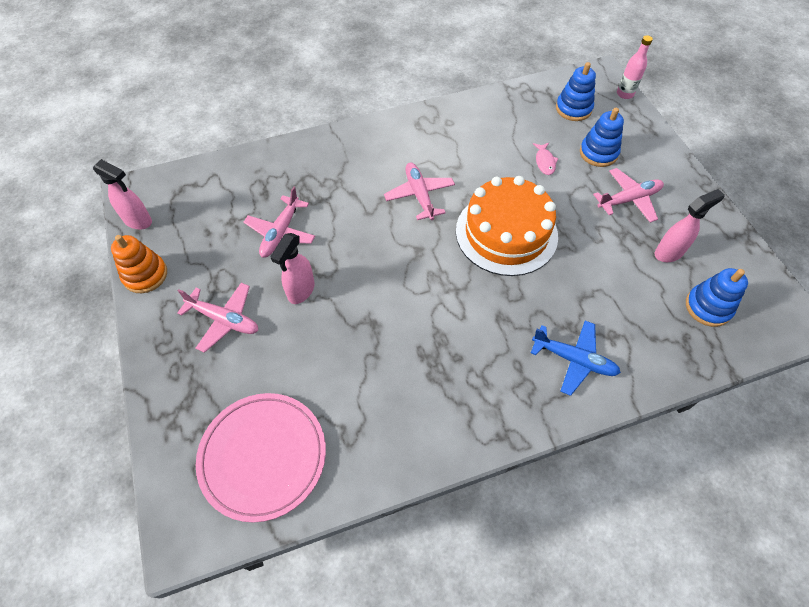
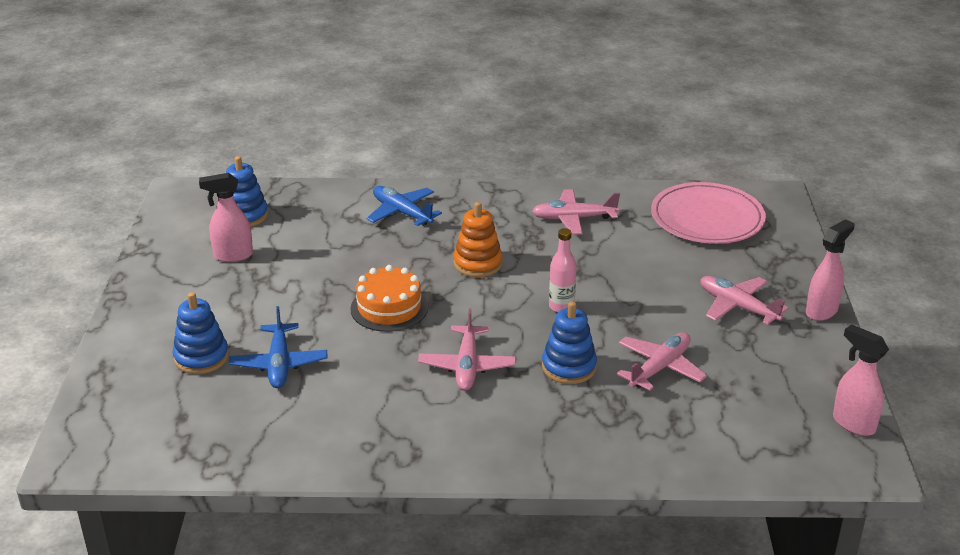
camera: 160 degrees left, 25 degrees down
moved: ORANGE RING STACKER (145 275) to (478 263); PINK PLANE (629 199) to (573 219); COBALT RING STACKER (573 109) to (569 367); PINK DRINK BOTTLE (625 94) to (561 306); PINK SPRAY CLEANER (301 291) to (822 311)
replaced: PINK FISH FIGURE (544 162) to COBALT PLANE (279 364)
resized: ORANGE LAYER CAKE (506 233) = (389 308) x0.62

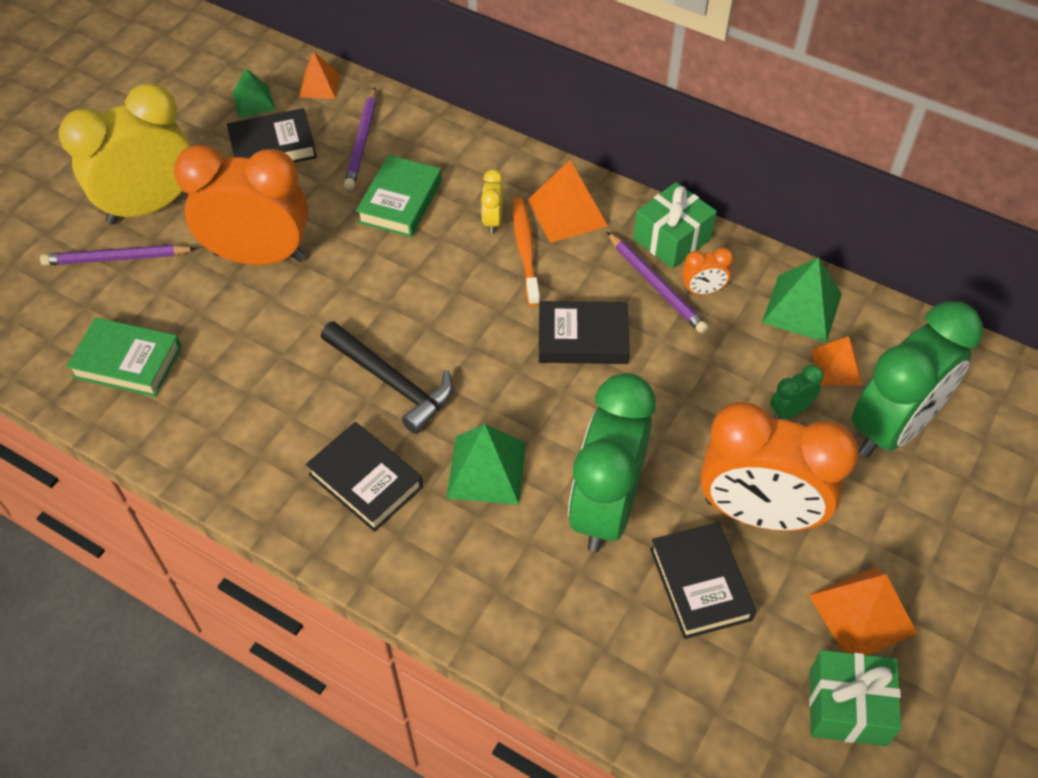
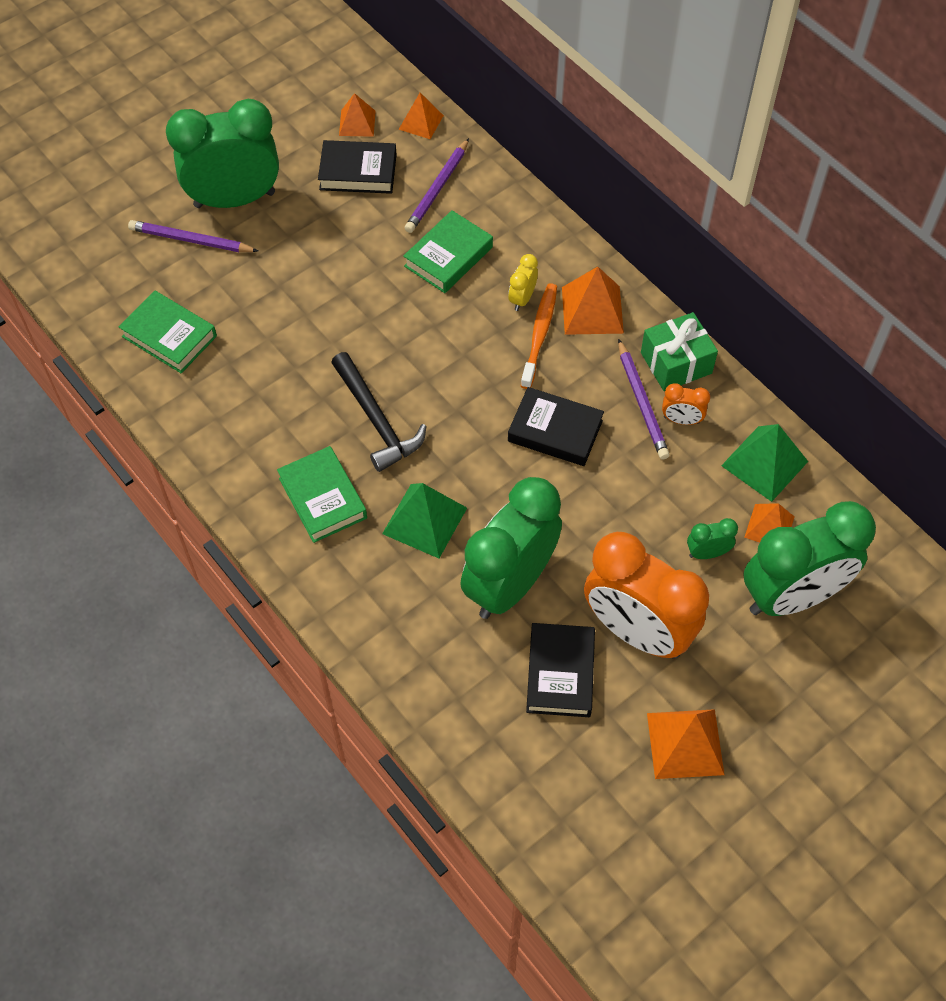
camera: 20 degrees right, 5 degrees up
removed: ORANGE CLOCK (259 256); GREEN WRAPPED GIFT (847 707)
recoloured: YELLOW CLOCK (150 206) to GREEN CLOCK (234 199); JET-BLACK BOOK (366 481) to GREEN BOOK (322 498); GREEN PYRAMID SHAPE (254 102) to ORANGE PYRAMID SHAPE (357 123)

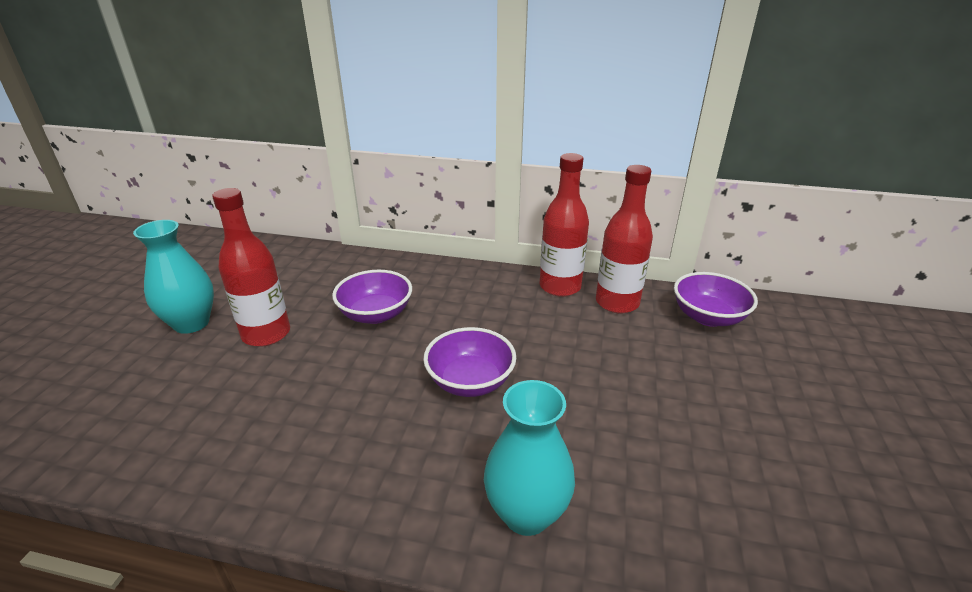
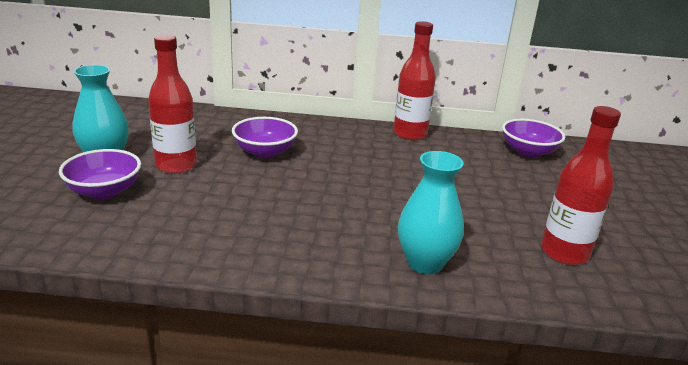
camera: 10 degrees left, 5 degrees down
moved: VIOLET BOWL (470 381) to (104 191); RED DRINK BOTTLE (617 303) to (564 253)

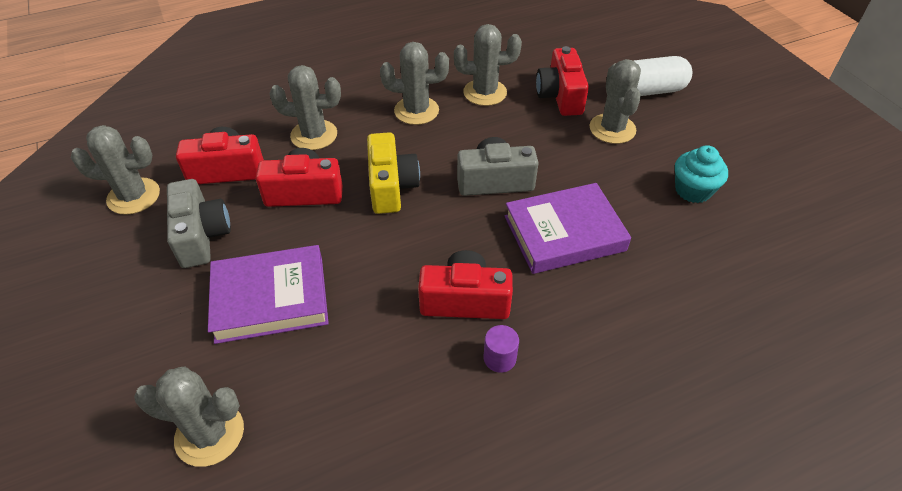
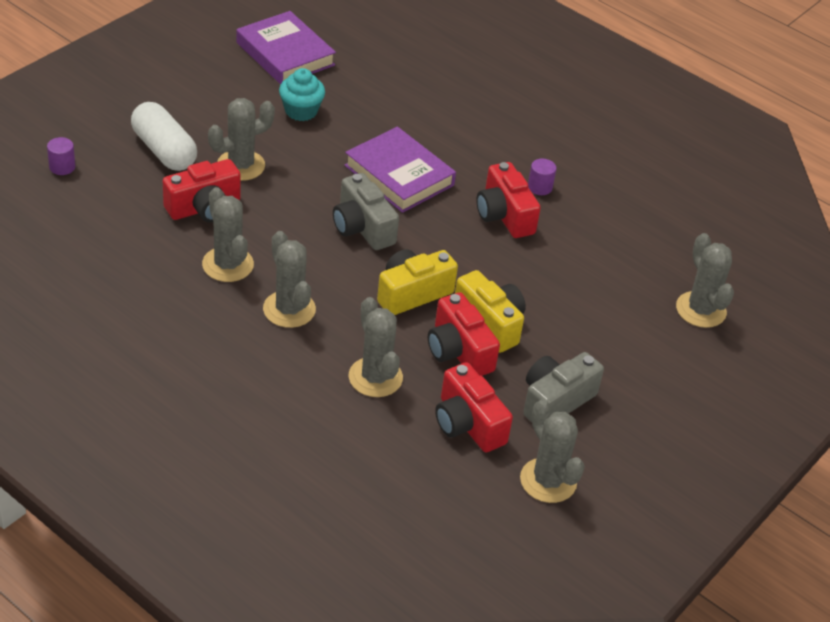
camera: 120 degrees left, 5 degrees down
added: VIOLET SOLID CYLINDER (62 167); YELLOW CAMERA (490 323)
moved: VIOLET BOOK (270 298) to (285 54)

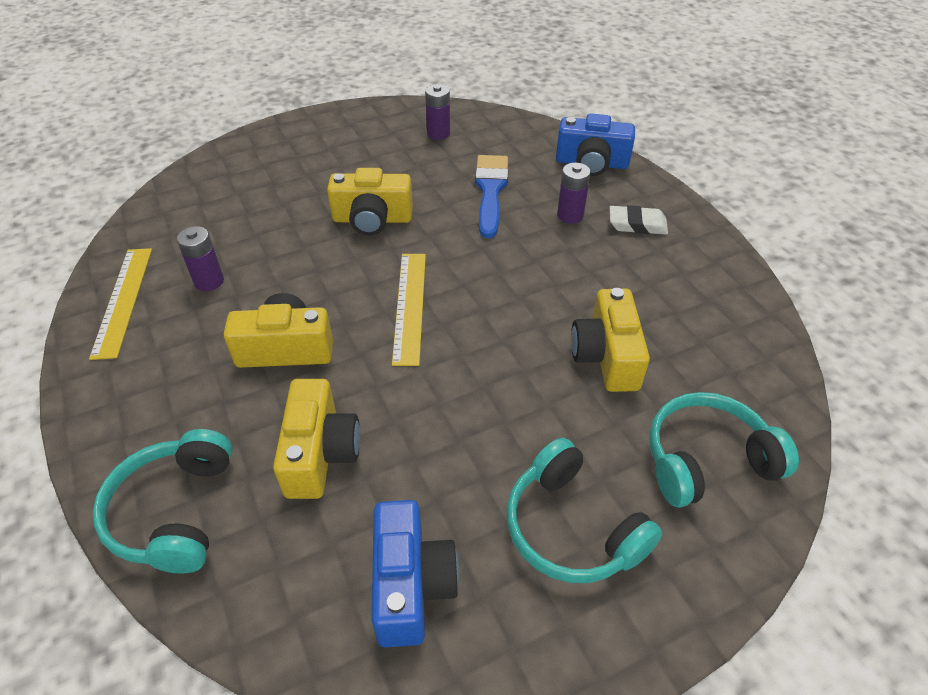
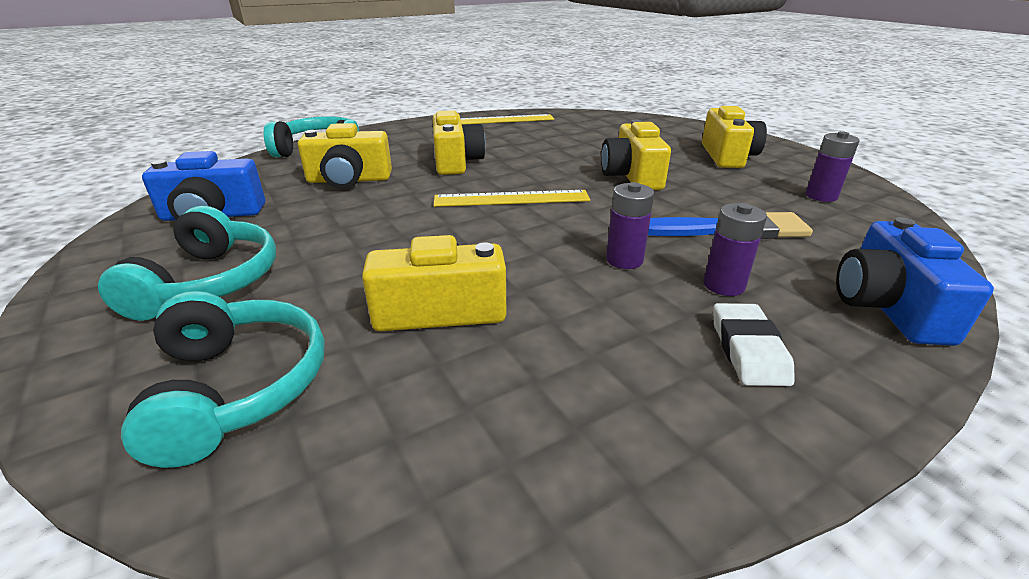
camera: 85 degrees right, 15 degrees down
added: YELLOW CAMERA (727 156)
moved: VIOLET AA BATTERY (209 281) to (624 260)
turned: TEAL HEADPHONES (571 528) = (209 282) 135 degrees clockwise

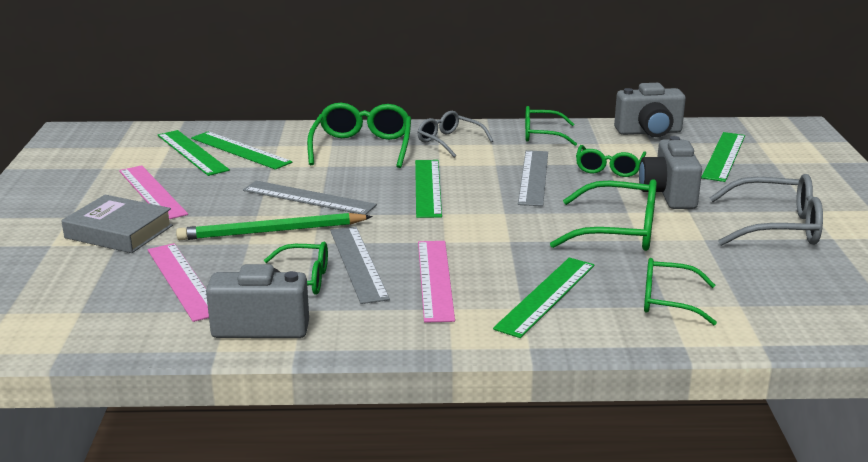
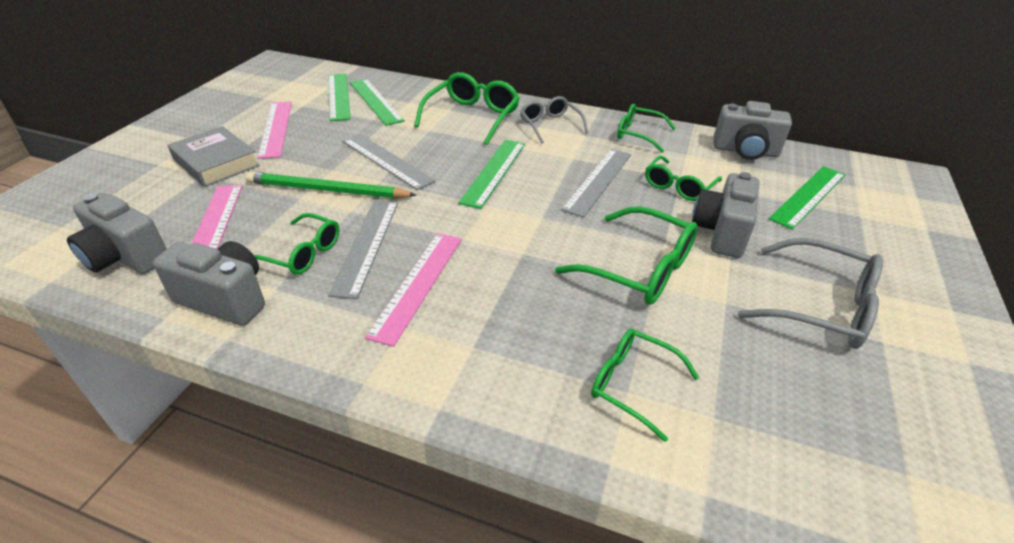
camera: 20 degrees right, 15 degrees up
removed: GREEN MEASURING STICK (546 296)
added: GREY CAMERA (125 257)

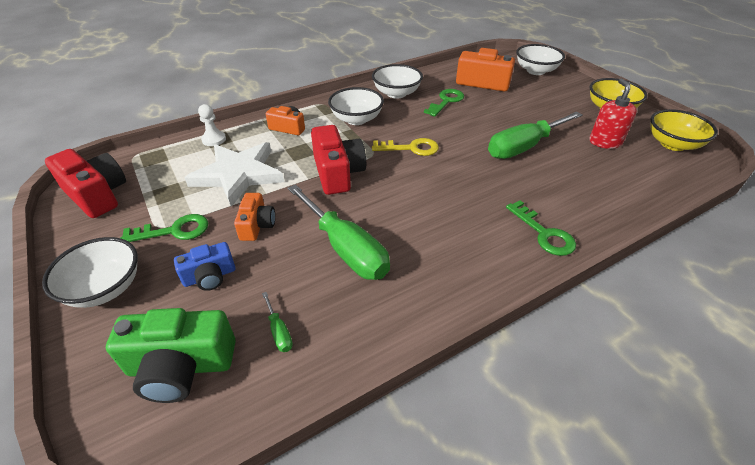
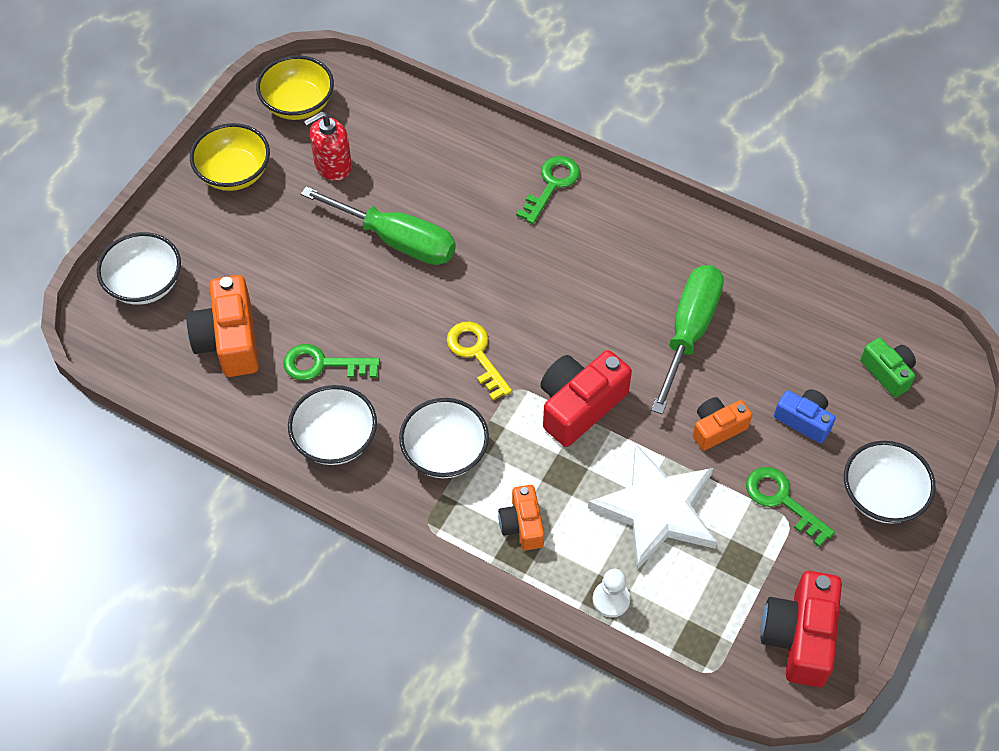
camera: 120 degrees left, 15 degrees up
removed: GREEN SCREWDRIVER (279 332)
resized: GREEN CAMERA (181 366) = (888 372) x0.60

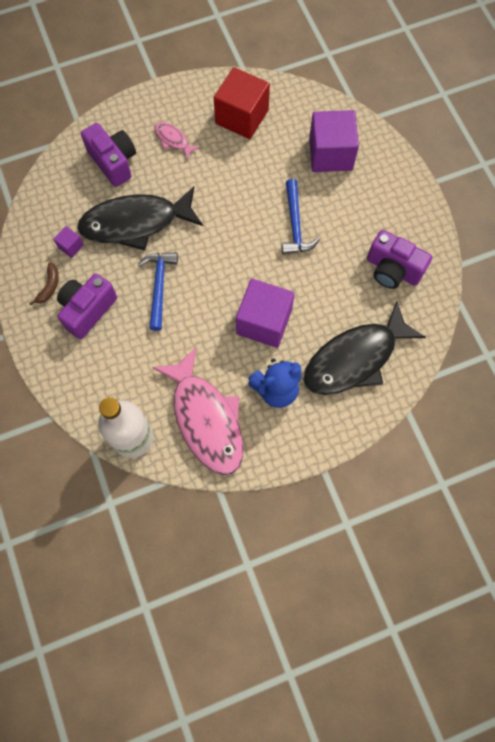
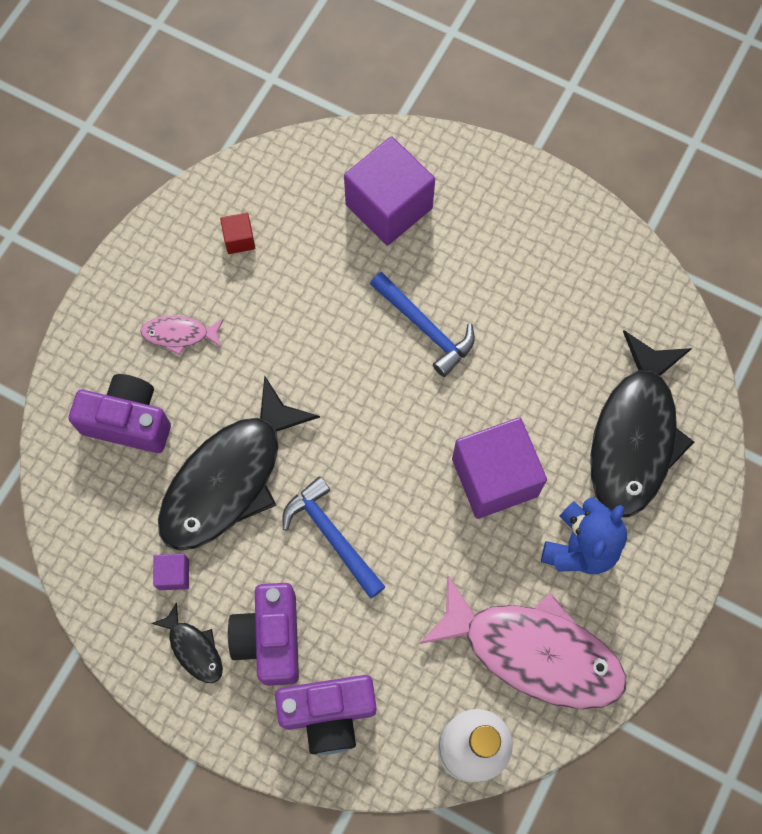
camera: 40 degrees left, 0 degrees up
moved: VIOLET CAMERA (392 269) to (329 713)
replaced: BROWN TOY BANANA (49 286) to JET-BLACK FISH FIGURE (194 648)
resized: RED BLOCK (242 117) = (239 239) x0.44

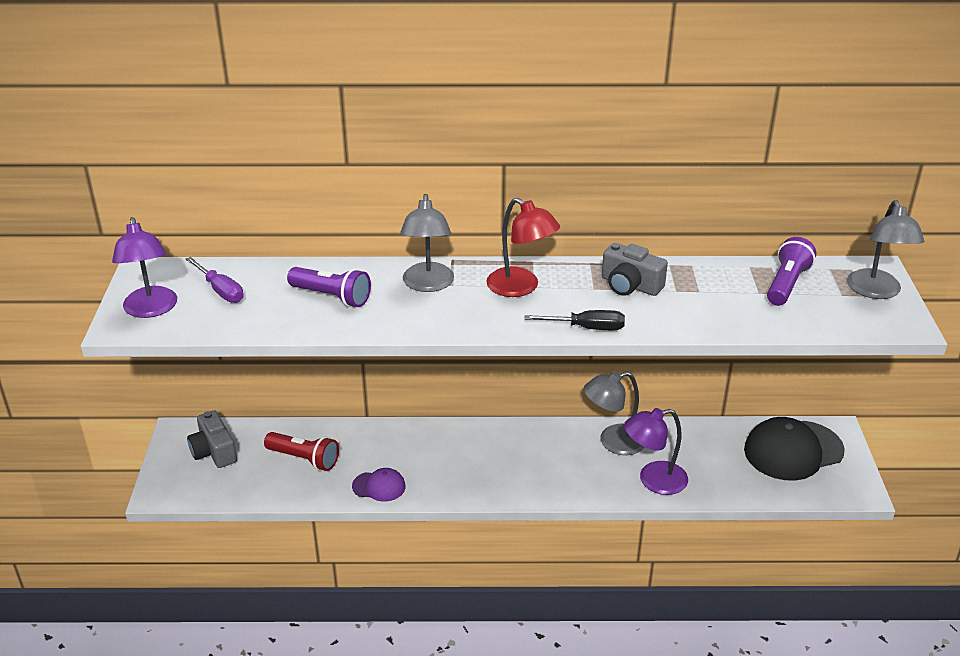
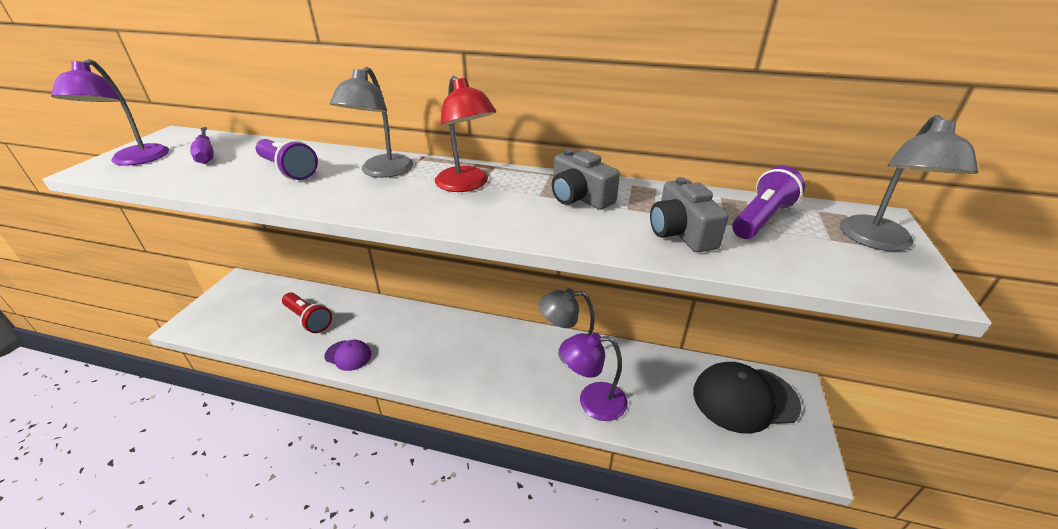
camera: 15 degrees right, 0 degrees up
removed: JET-BLACK SCREWDRIVER (587 328)
moved: GREY CAMERA (214 451) to (681 233)

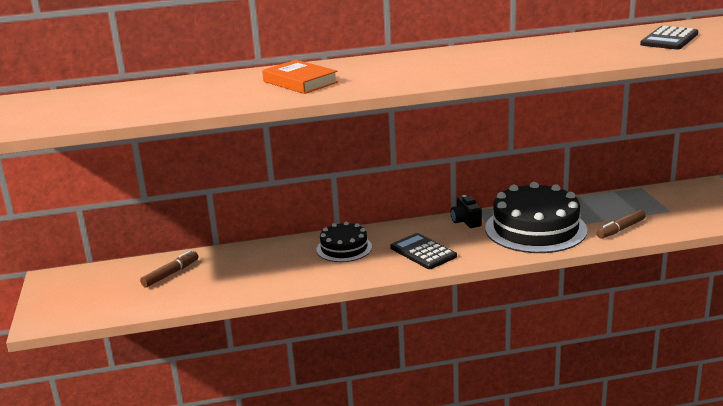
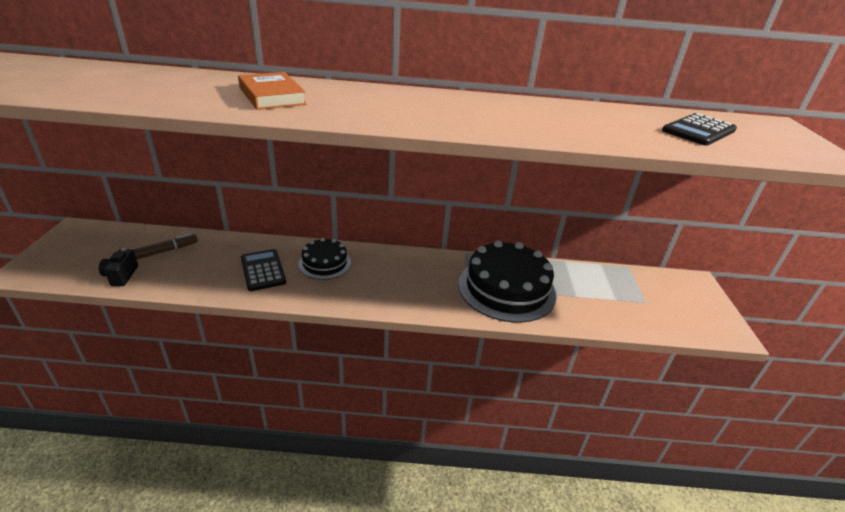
camera: 10 degrees right, 10 degrees up
removed: BROWN MARKER (620 229)
moved: JET-BLACK CAMERA (466 221) to (121 276); JET-BLACK CALCULATOR (423 252) to (263 270)

